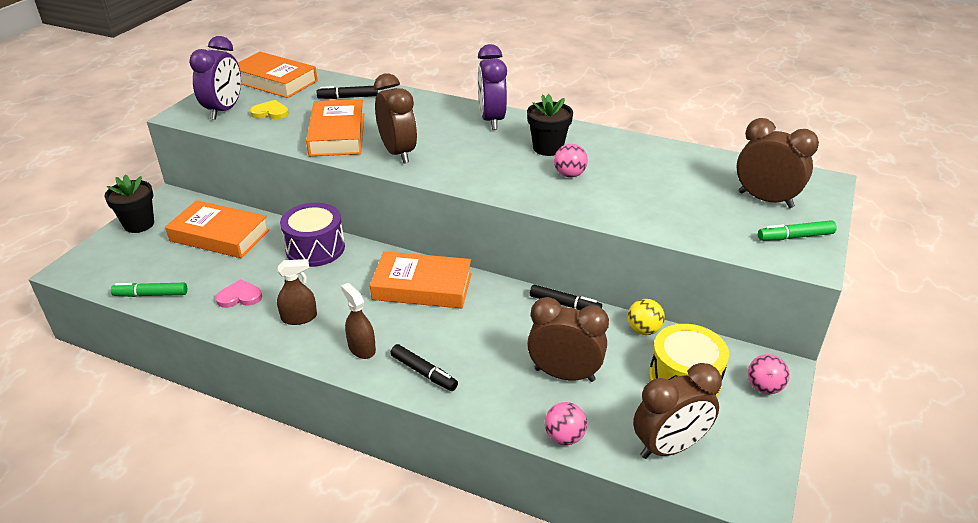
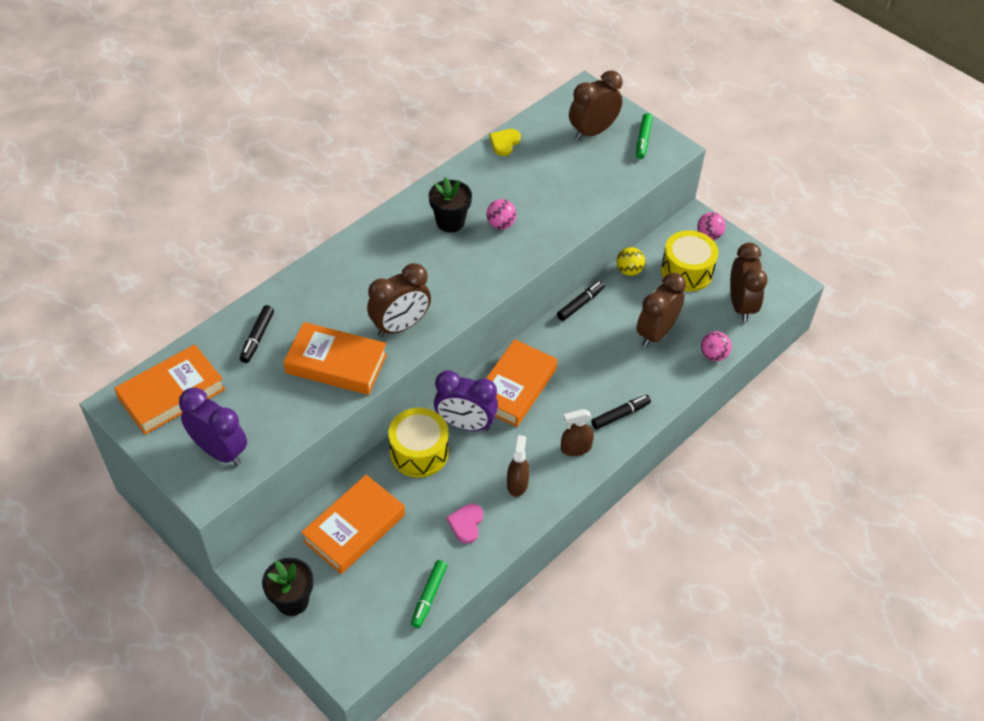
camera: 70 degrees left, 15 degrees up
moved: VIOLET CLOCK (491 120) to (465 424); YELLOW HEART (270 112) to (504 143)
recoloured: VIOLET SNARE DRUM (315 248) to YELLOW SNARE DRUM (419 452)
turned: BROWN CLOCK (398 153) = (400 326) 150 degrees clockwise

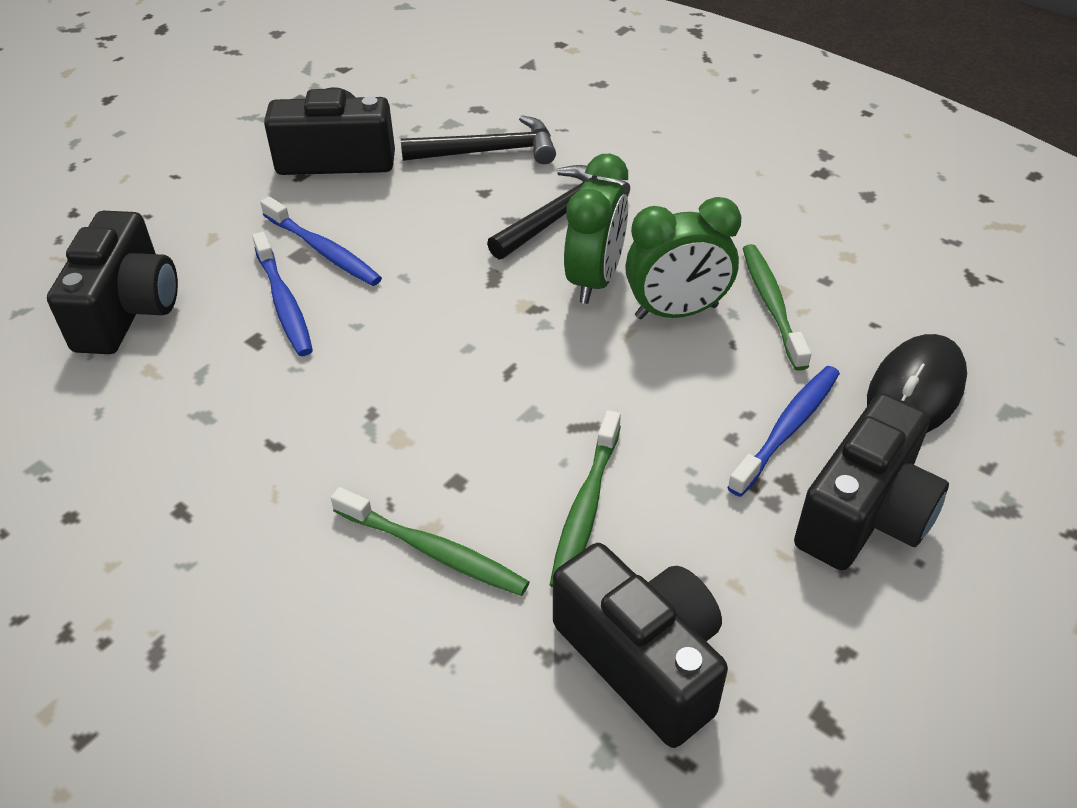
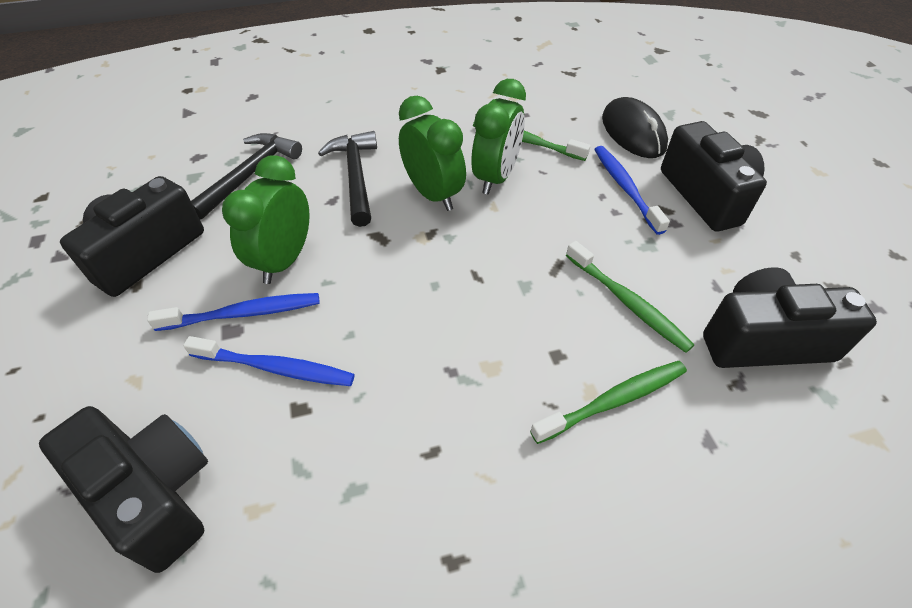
camera: 55 degrees left, 5 degrees up
added: GREEN CLOCK (284 260)

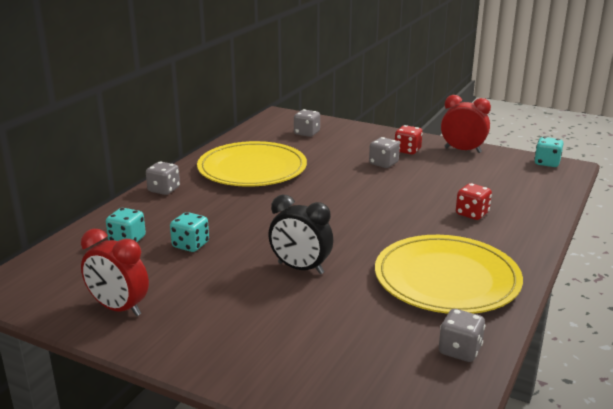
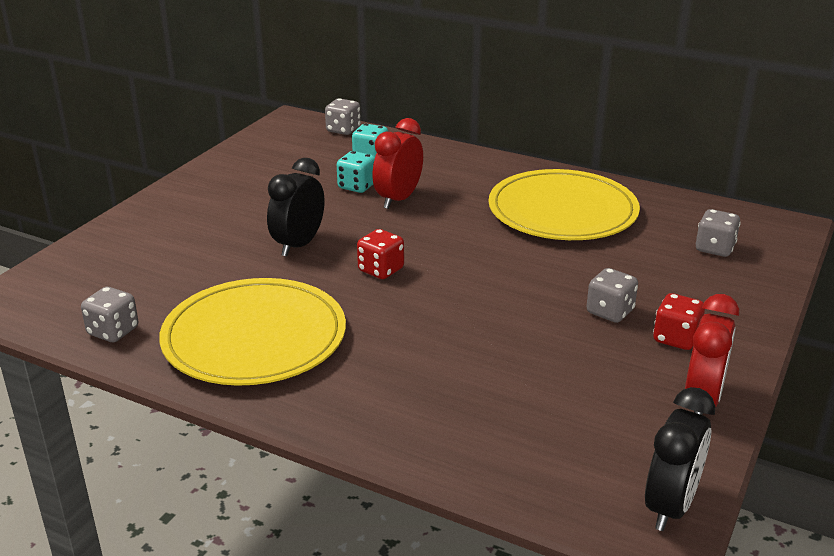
camera: 90 degrees right, 5 degrees up
moved: GREY DIE (164 190) to (343 130); RED DIE (472 214) to (381 270); RED CLOCK (118 308) to (398 199)
replaced: TEAL DIE (547 163) to JET-BLACK CLOCK (670 506)

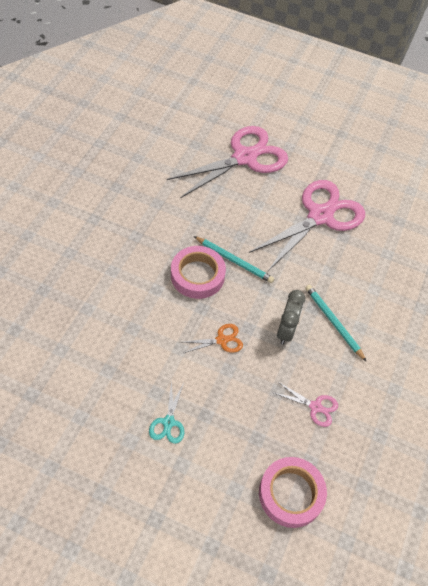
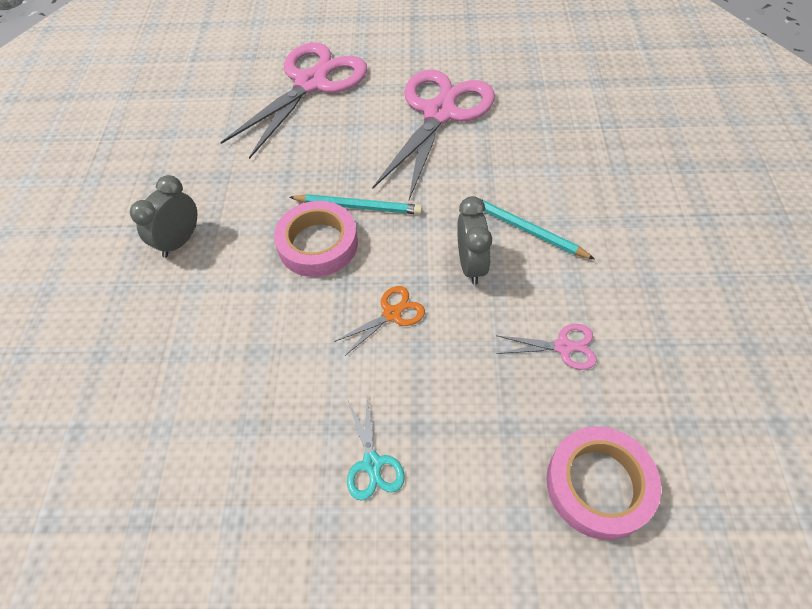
camera: 15 degrees left, 0 degrees up
added: GREY CLOCK (180 241)

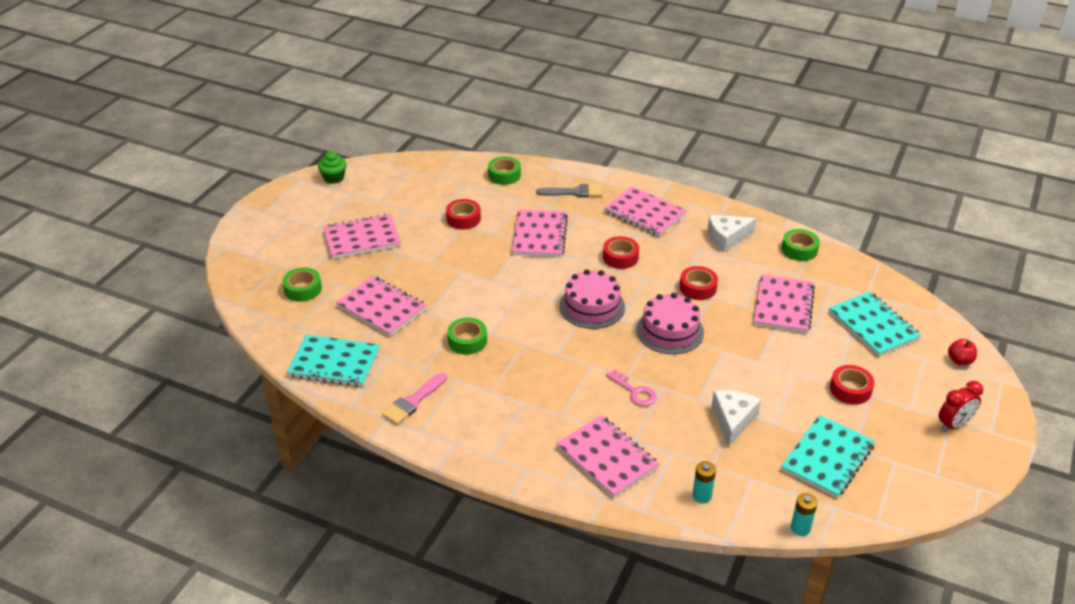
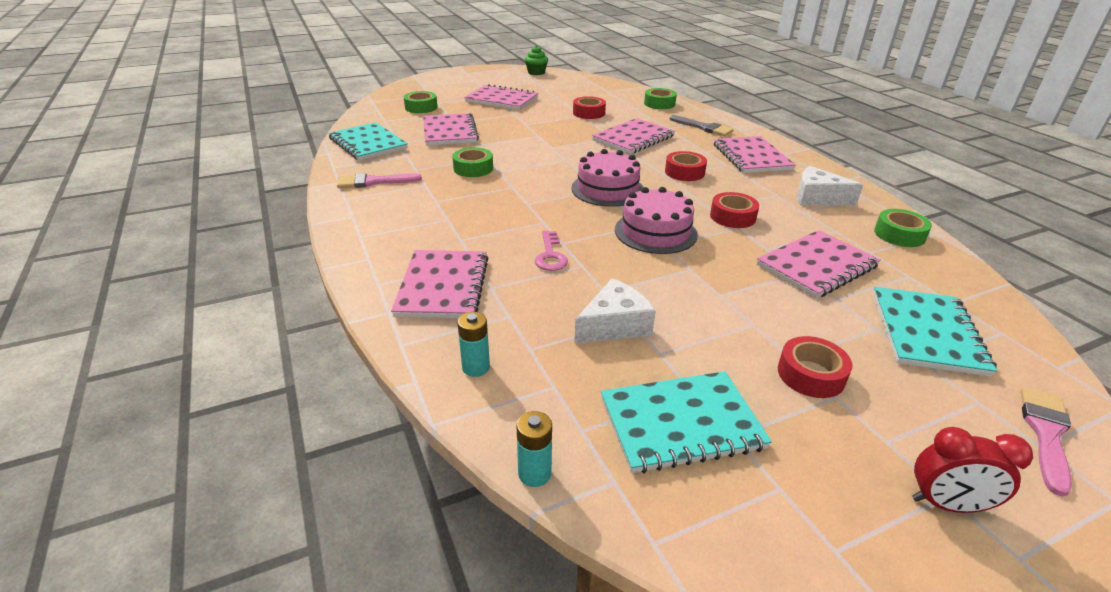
camera: 40 degrees right, 5 degrees down
replaced: RED TOY APPLE (959 360) to PINK BRUSH (1046 433)

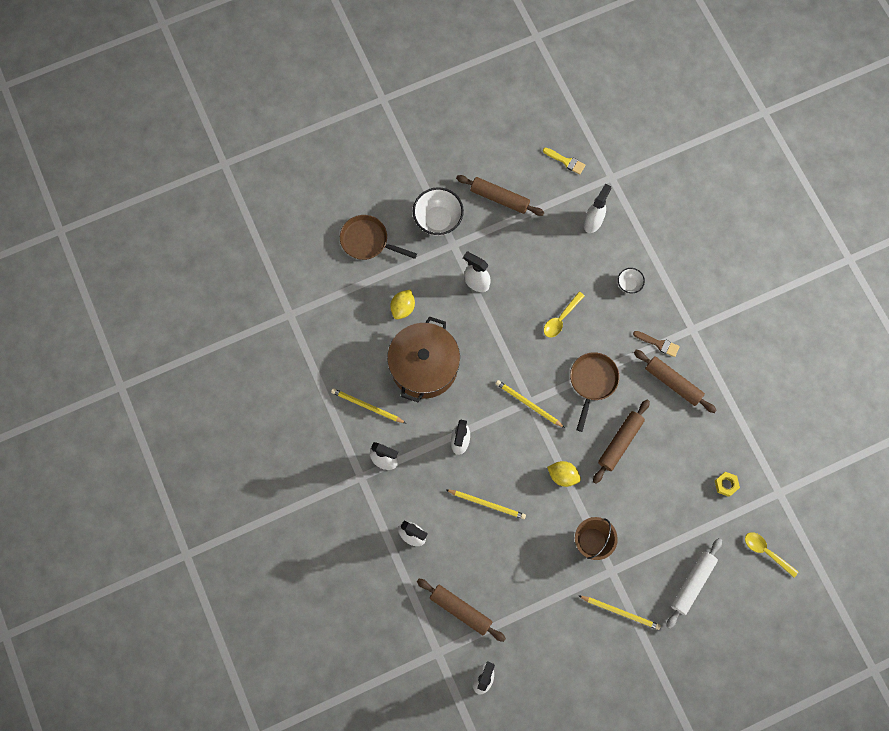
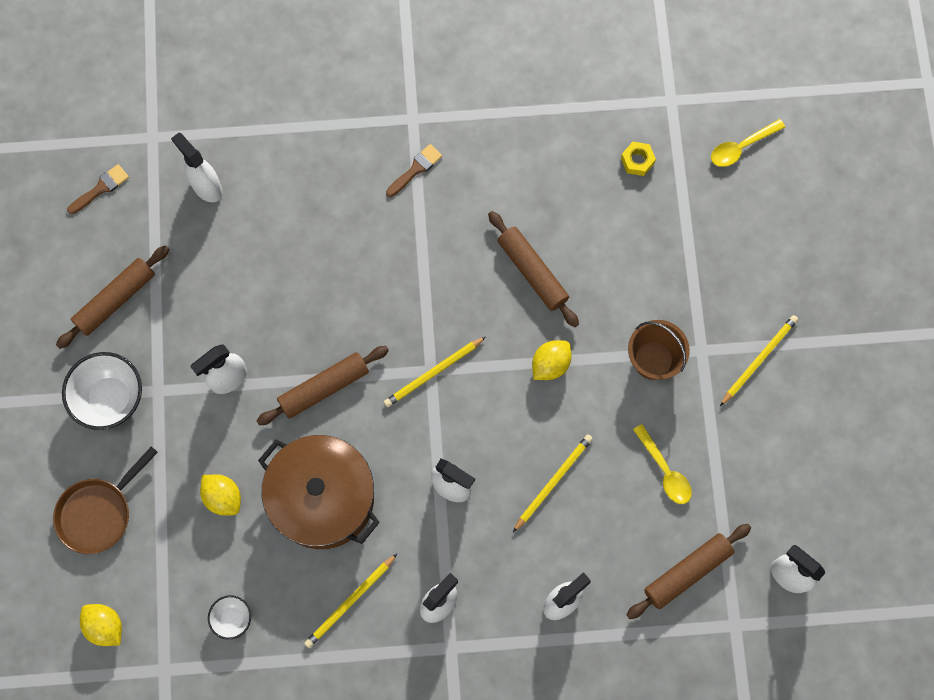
camera: 70 degrees left, 0 degrees up
removed: BROWN FRYING PAN (592 382); WHITE DOUGH ROLLER (692 583)
added: YELLOW LEMON (105 626)
moved: WHITE BOWL (629 284) to (232 618); BROWN DOUGH ROLLER (673 382) to (324 387); YELLOW SPOON (561 318) to (664 470)
recoloured: YELLOW BRUSH (566 161) to BROWN BRUSH (101 188)

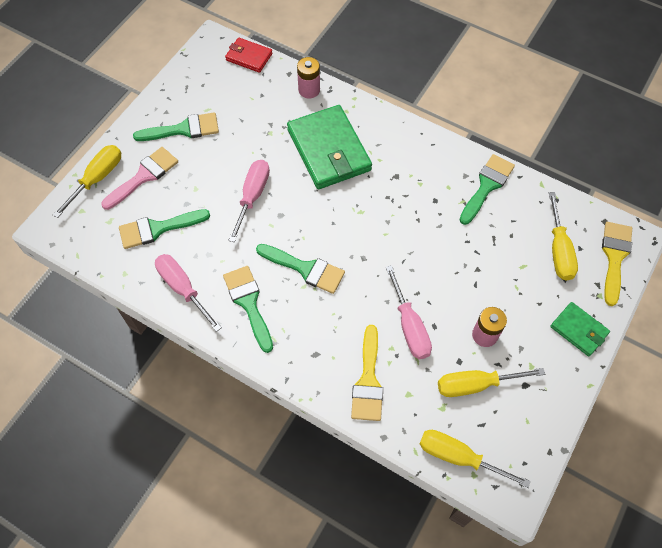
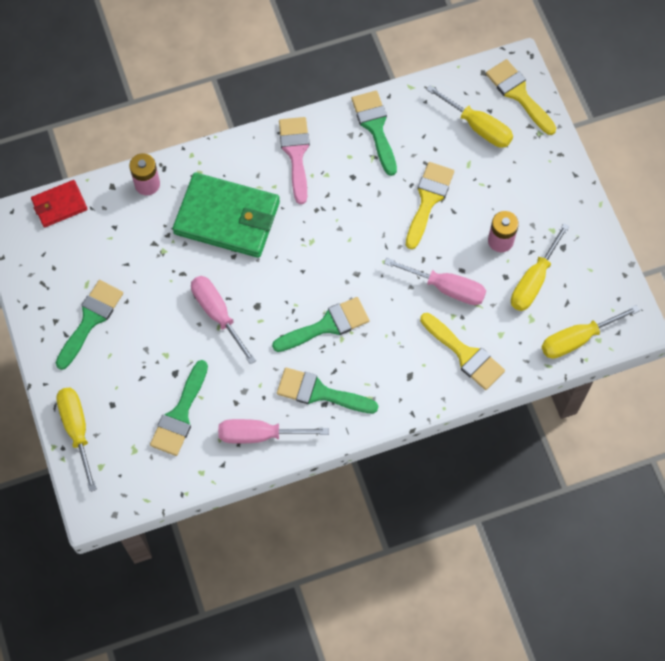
camera: 50 degrees left, 5 degrees up
removed: GREEN WALLET (579 330)
added: YELLOW BRUSH (428 200)
moved: PINK BRUSH (144 176) to (296 154)

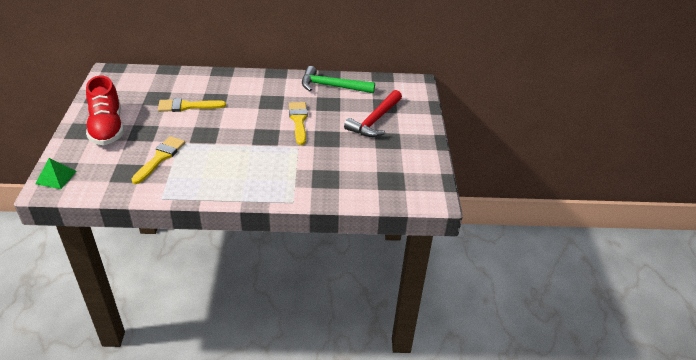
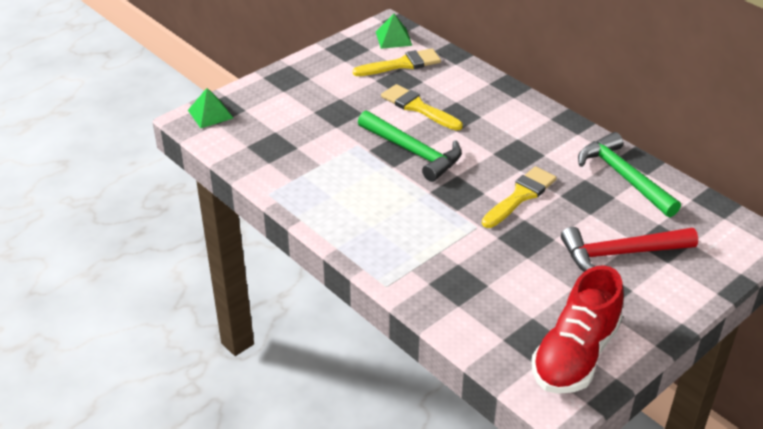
camera: 50 degrees right, 0 degrees up
added: GREEN CARPENTER'S HAMMER (413 152); GREEN PYRAMID SHAPE (393 38)
moved: YELLOW BRUSH (160 158) to (402 64); RED SHOE (107 128) to (575 355)

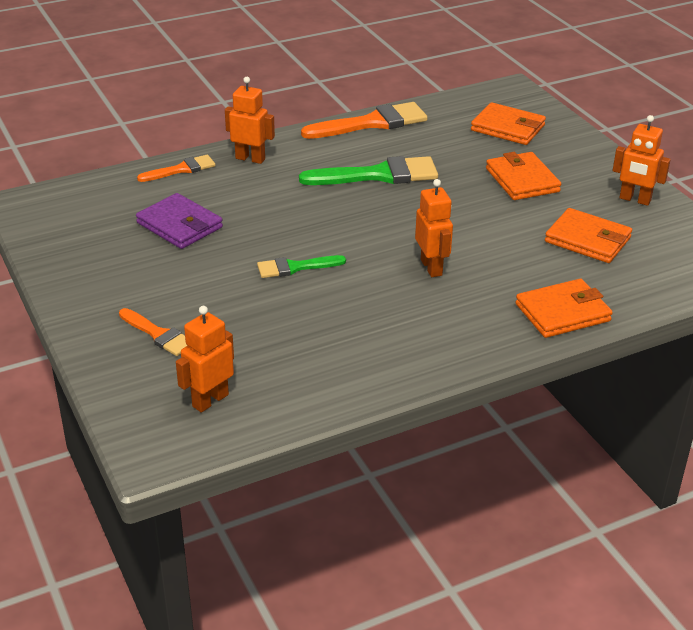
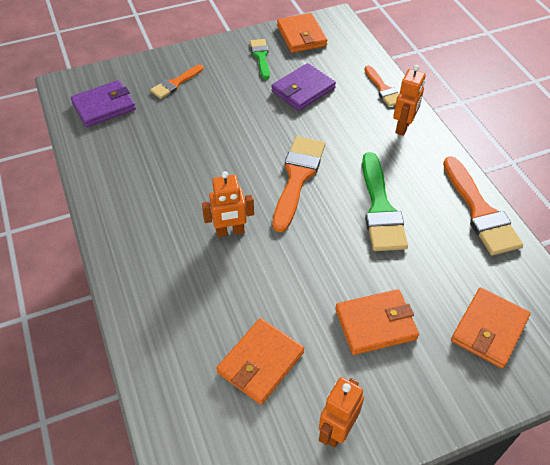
camera: 95 degrees right, 15 degrees up
added: ORANGE BRUSH (297 177)
moved: GREEN BRUSH (295 267) to (261 56); ORANGE WALLET (562 312) to (301 36)
replaced: ORANGE ROBOT (210 400) to VIOLET WALLET (104 106)

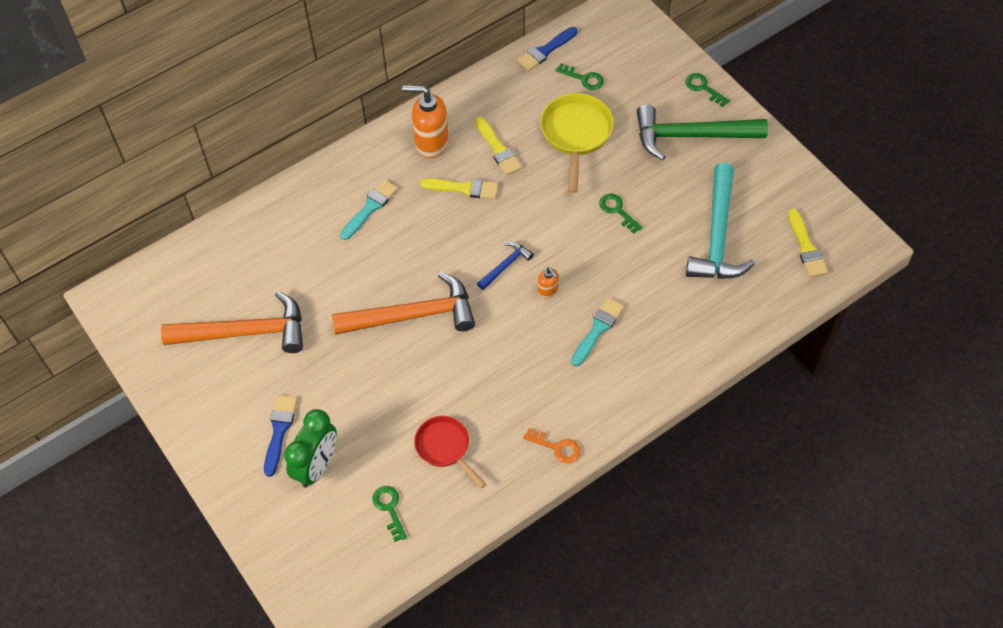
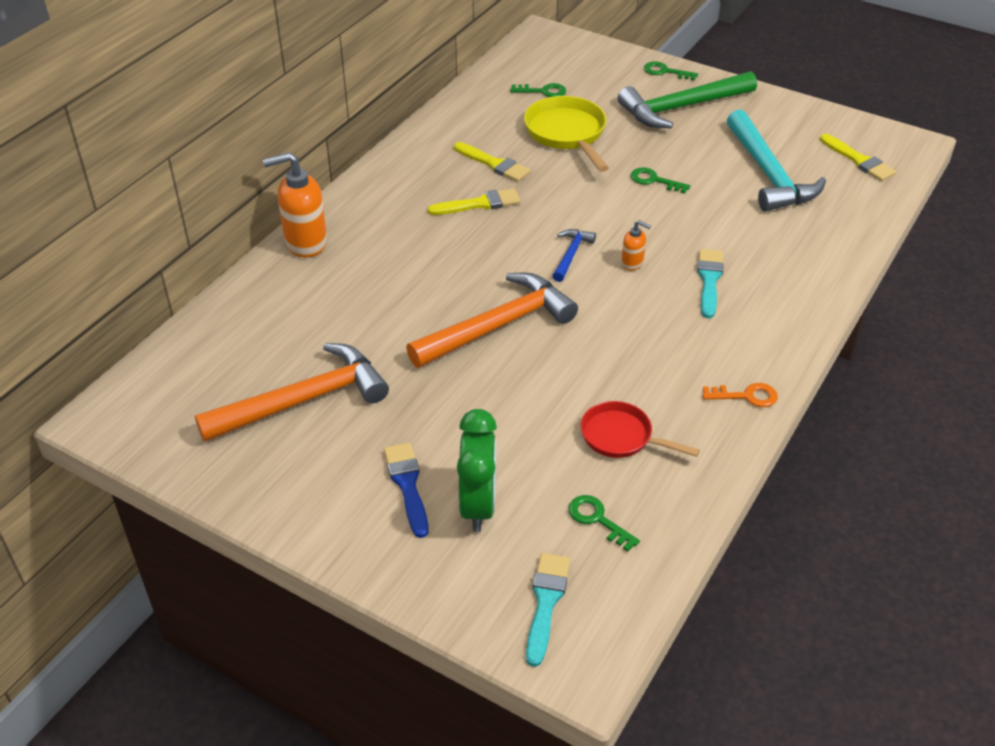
camera: 25 degrees left, 15 degrees down
removed: COBALT BRUSH (545 51)
moved: ORANGE PUMP BOTTLE (431 143) to (305 243); TEAL BRUSH (370 208) to (546 602)

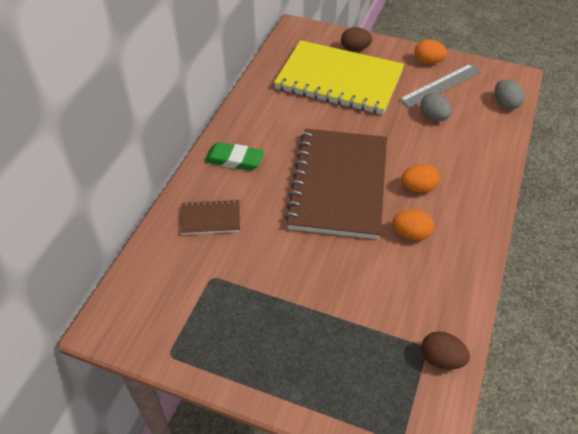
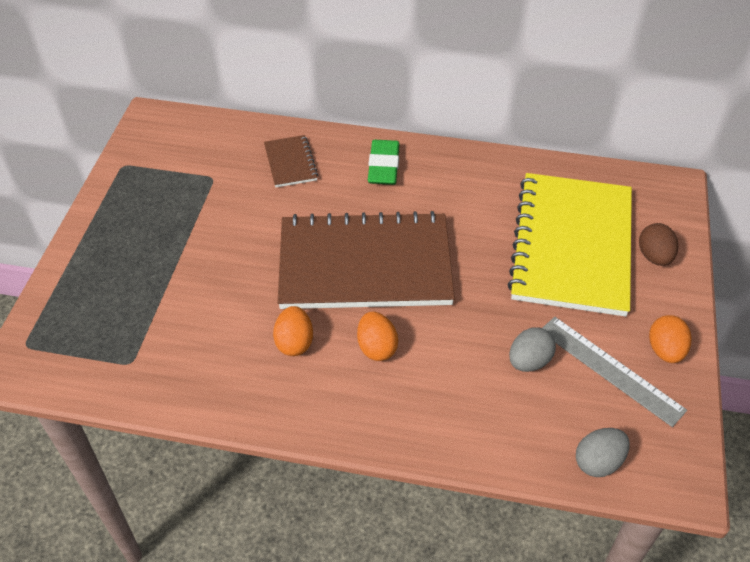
camera: 80 degrees right, 0 degrees up
removed: BROWN EGG SHAPE (441 359)

